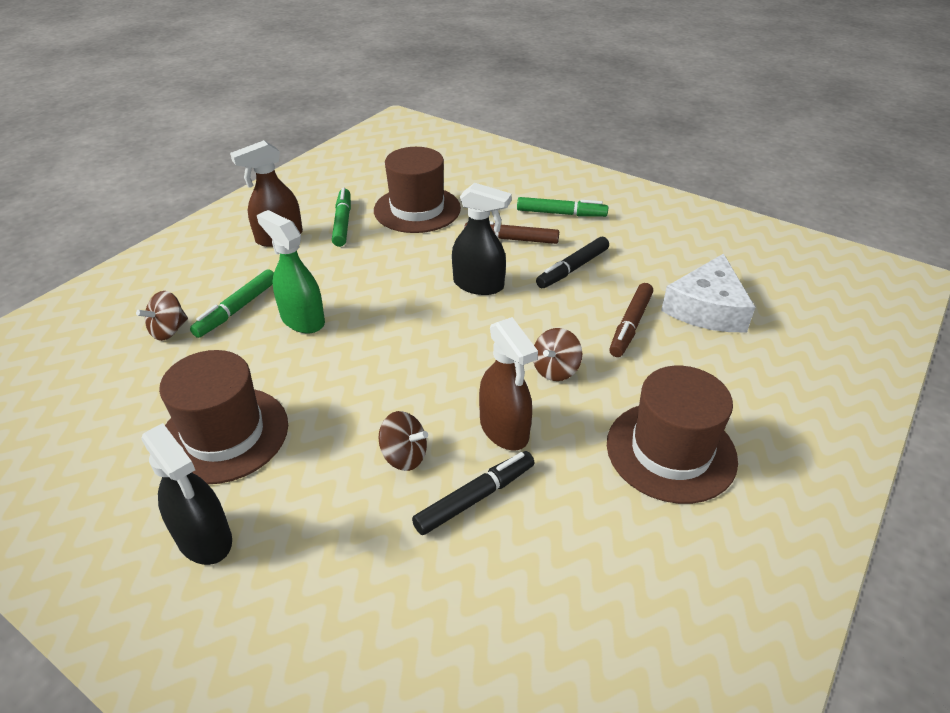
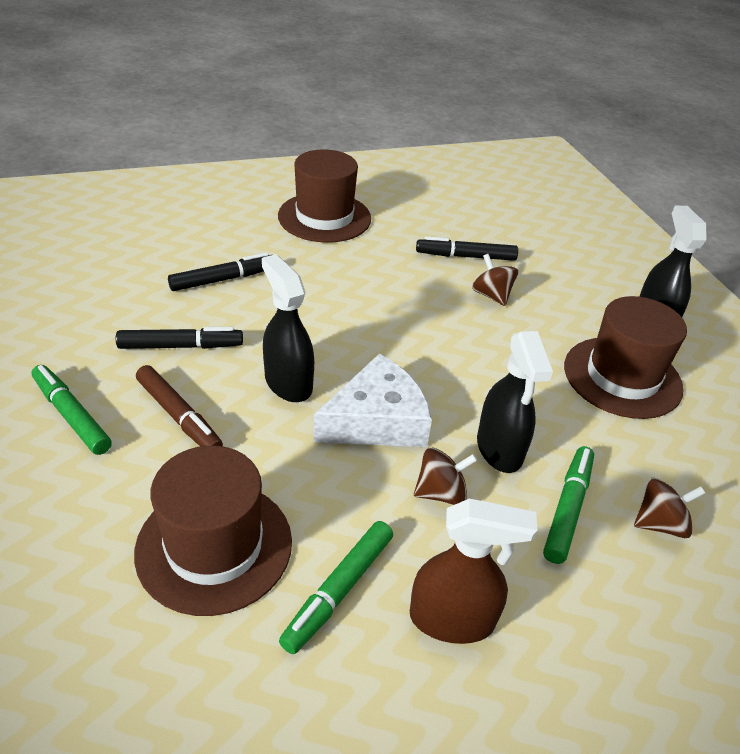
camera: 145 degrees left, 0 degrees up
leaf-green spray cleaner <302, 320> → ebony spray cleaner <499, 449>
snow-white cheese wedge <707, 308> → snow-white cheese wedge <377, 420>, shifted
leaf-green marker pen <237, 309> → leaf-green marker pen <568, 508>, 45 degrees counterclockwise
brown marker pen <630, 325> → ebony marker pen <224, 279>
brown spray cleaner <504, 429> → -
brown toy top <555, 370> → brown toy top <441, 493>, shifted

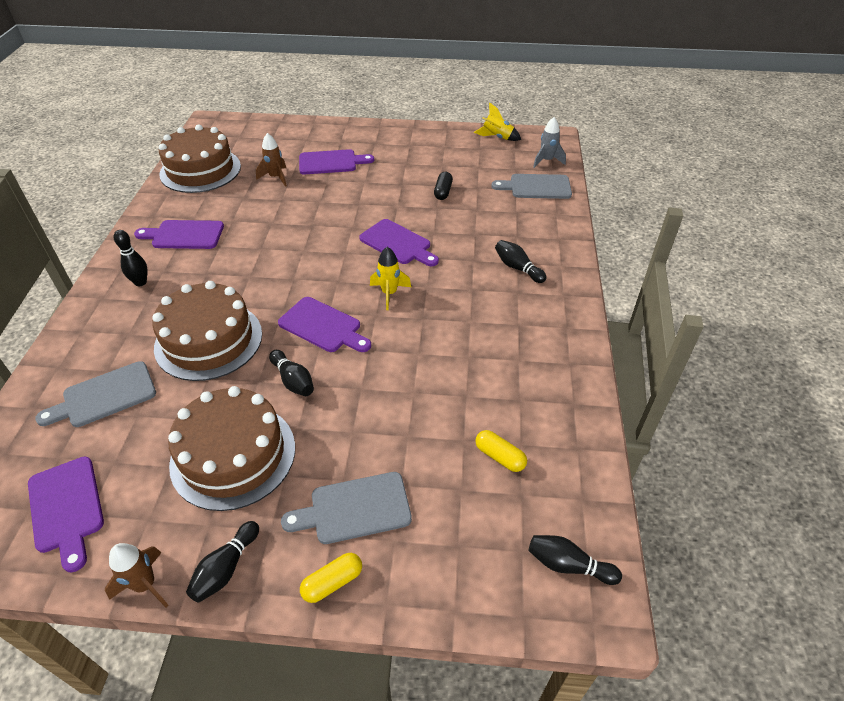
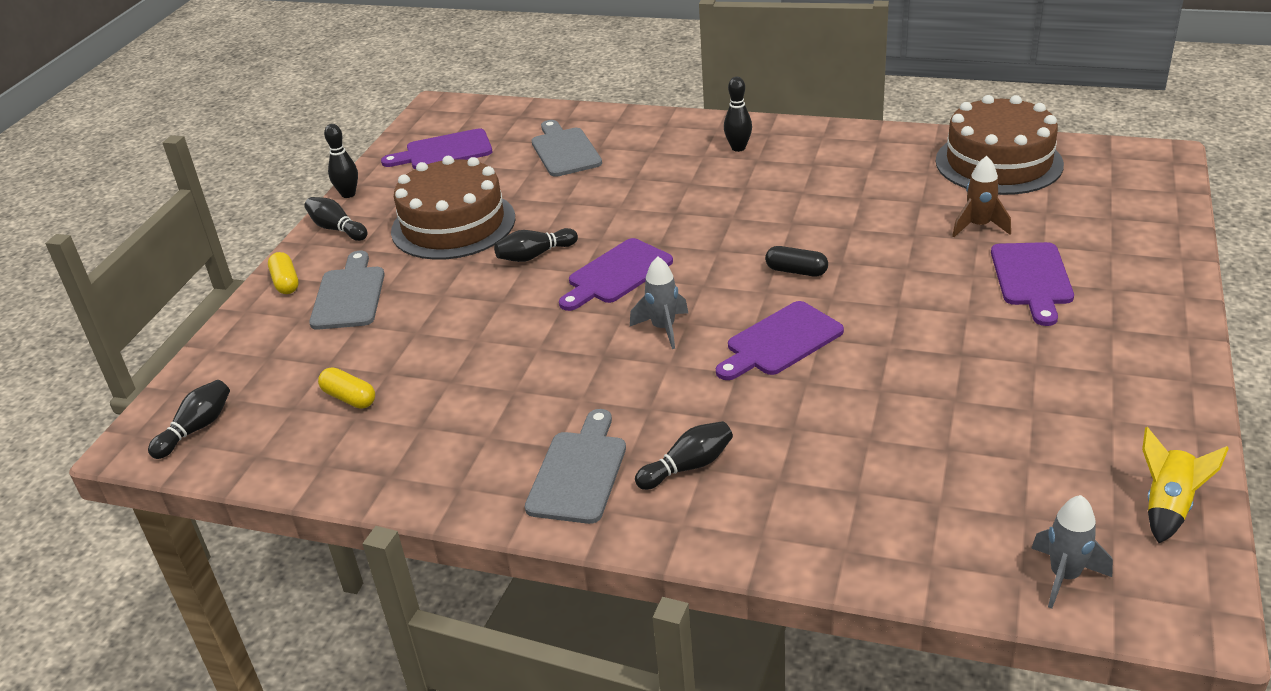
camera: 105 degrees right, 10 degrees down
ebony pill <443, 192> → ebony pill <796, 271>, shifted
gray bread board <536, 187> → gray bread board <579, 472>, shifted
royal purple bread board <184, 235> → -
golden spaceship <389, 293> → gray spaceship <663, 329>
brown cake <208, 340> → -
golden pill <499, 456> → golden pill <349, 398>, 75 degrees clockwise
brown spaceship <145, 585> → ebony skittle <348, 194>

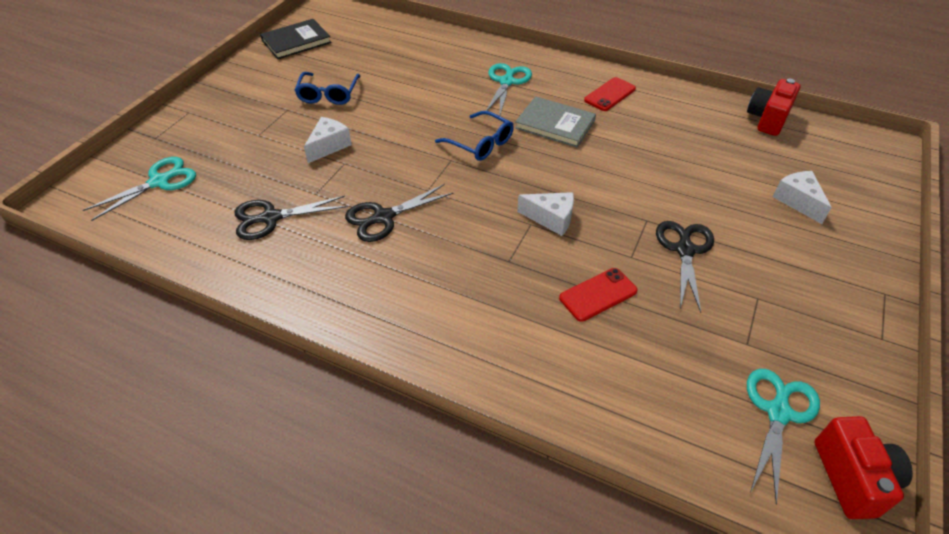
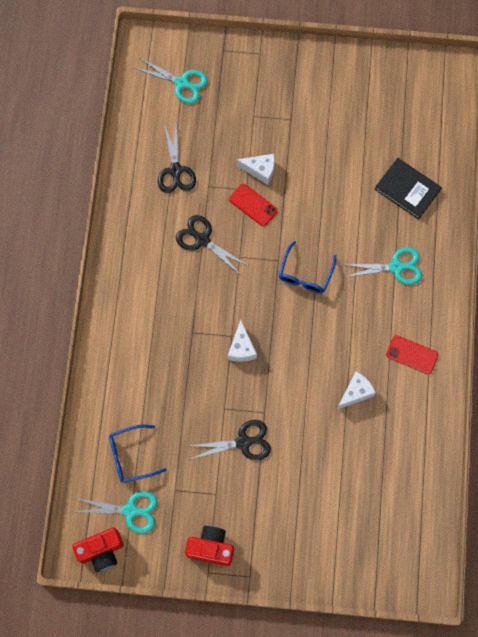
camera: 70 degrees right, 25 degrees up
ebony book <296, 41> → ebony book <407, 189>, shifted
blue glasses <328, 94> → blue glasses <131, 456>, shifted
red camera <767, 119> → red camera <211, 548>, shifted
gray book <555, 124> → -
snow-white cheese wedge <798, 201> → snow-white cheese wedge <355, 392>, shifted
ebony scissors <270, 218> → ebony scissors <175, 171>, 150 degrees counterclockwise
red phone <598, 294> → red phone <253, 205>, shifted

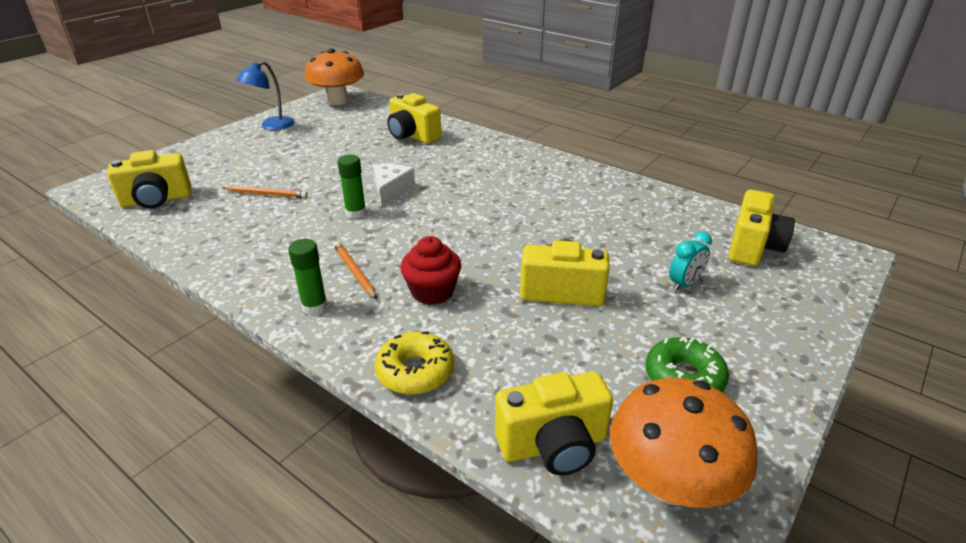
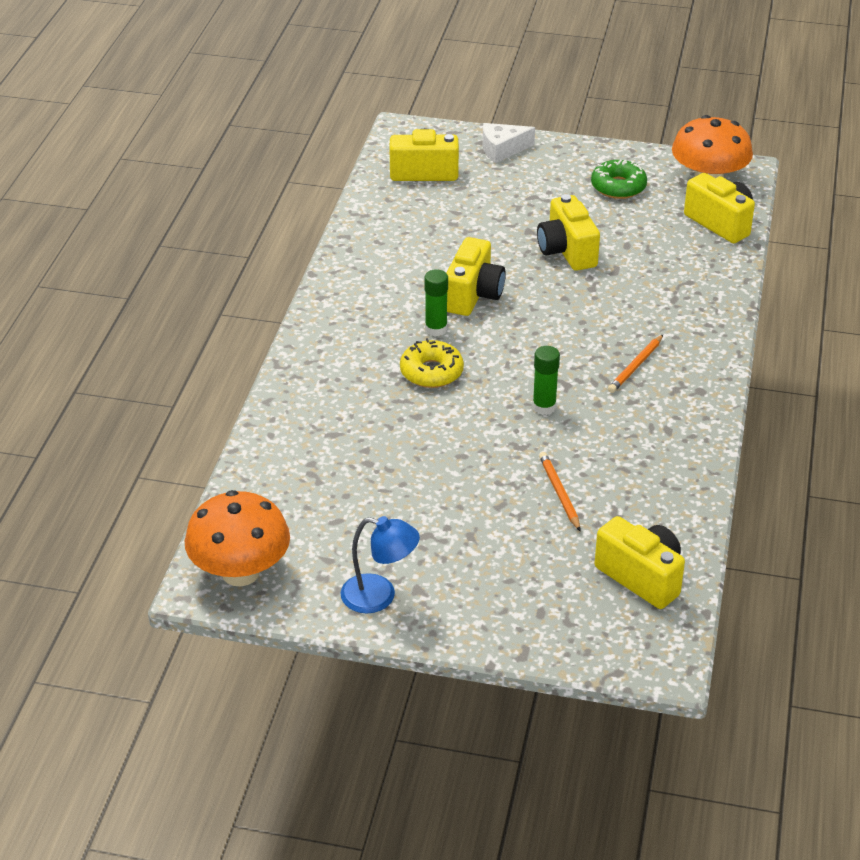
camera: 115 degrees left, 5 degrees up
golden camera <412, 136> → golden camera <473, 295>, shifted
snow-white cheese wedge <391, 190> → snow-white cheese wedge <502, 149>, shifted
turquoise alarm clock <684, 284> → -
red muffin <432, 292> → -
leaf-green glue <314, 307> → leaf-green glue <436, 329>, shifted
golden doughnut <415, 371> → golden doughnut <431, 372>, shifted

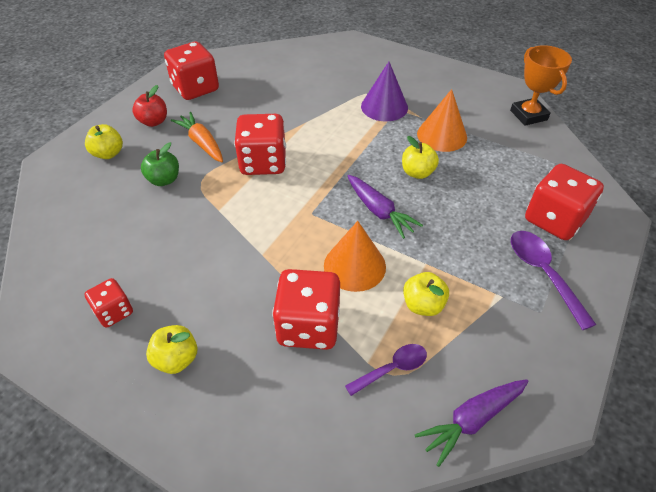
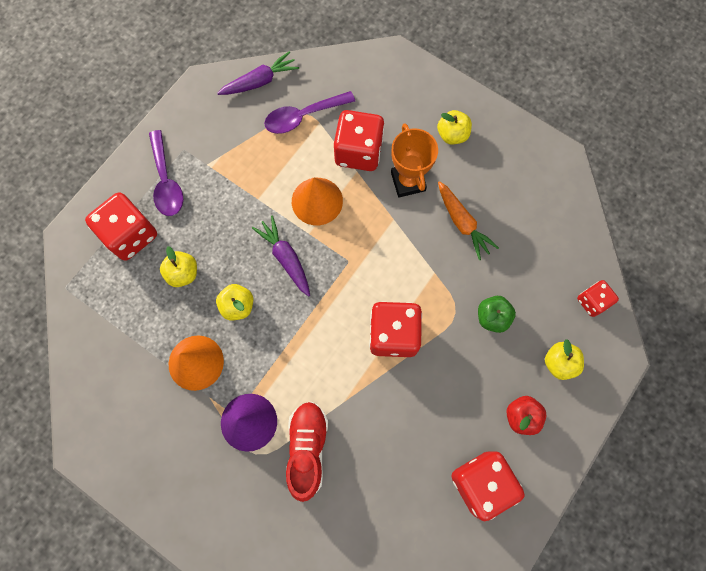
camera: 175 degrees left, 25 degrees up
bright orange award cup <528, 115> → bright orange award cup <408, 181>, shifted
bright orange root vegetable <202, 143> → bright orange root vegetable <462, 223>, shifted
golden apple <423, 305> → golden apple <183, 273>, shifted
red dice <114, 312> → red dice <592, 301>, shifted
royal purple spoon <392, 368> → royal purple spoon <303, 116>, x1.52
- → red shoe <307, 448>

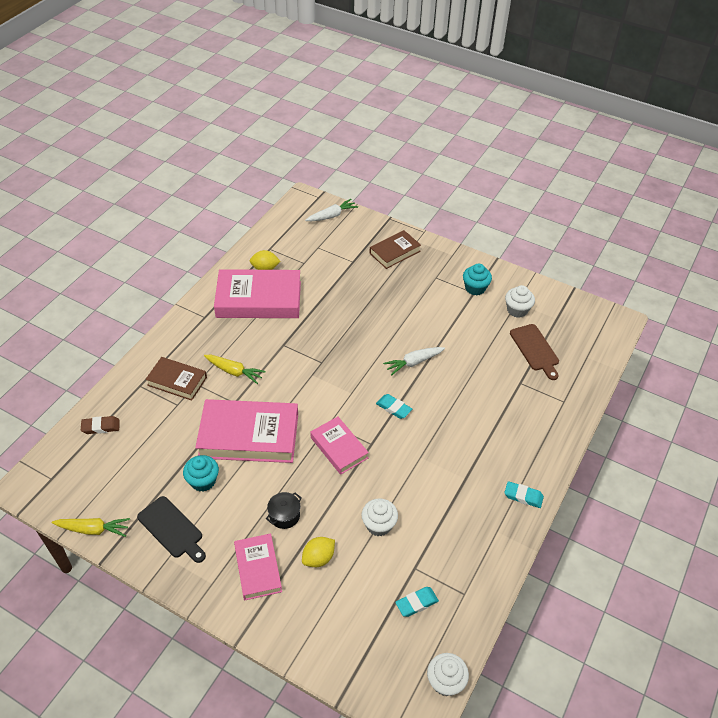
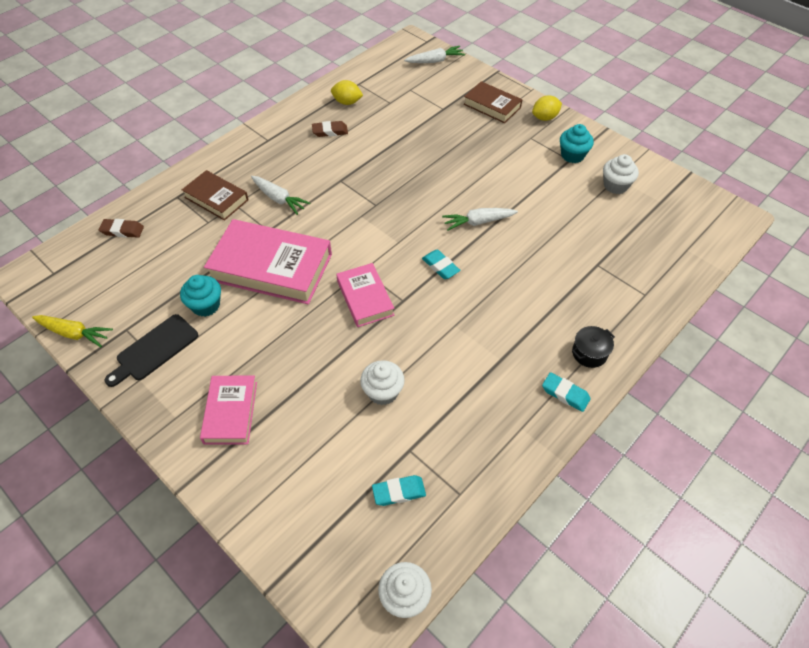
camera: 15 degrees right, 5 degrees up
brown book <394, 252> → brown book <492, 106>, 60 degrees clockwise
rose-pink book <259, 299> → brown gum eraser <330, 131>
brown bread board <535, 349> → -
golden root vegetable <234, 371> → snow-white root vegetable <279, 199>
ebony pot <284, 515> → ebony pot <589, 353>, shifted
ebony bread board <172, 529> → ebony bread board <154, 349>, 75 degrees clockwise
golden citrus fruit <318, 558> → golden citrus fruit <545, 118>, shifted

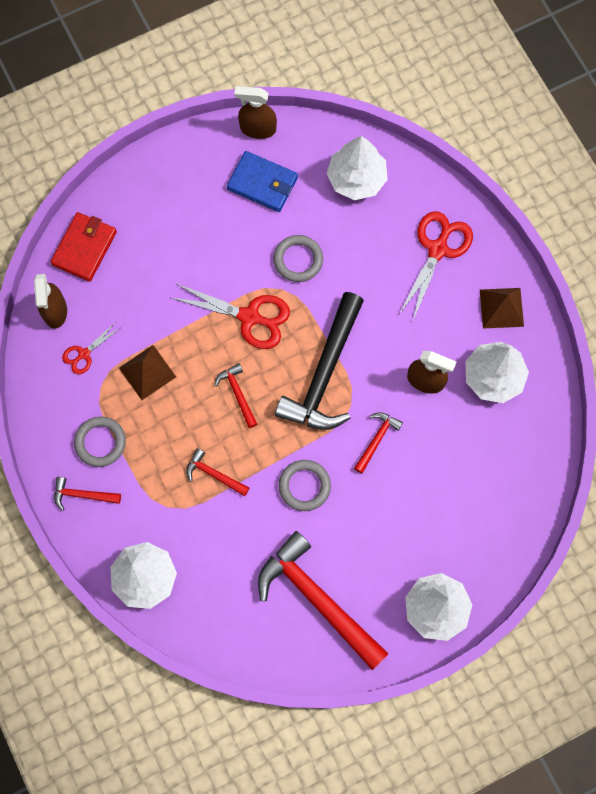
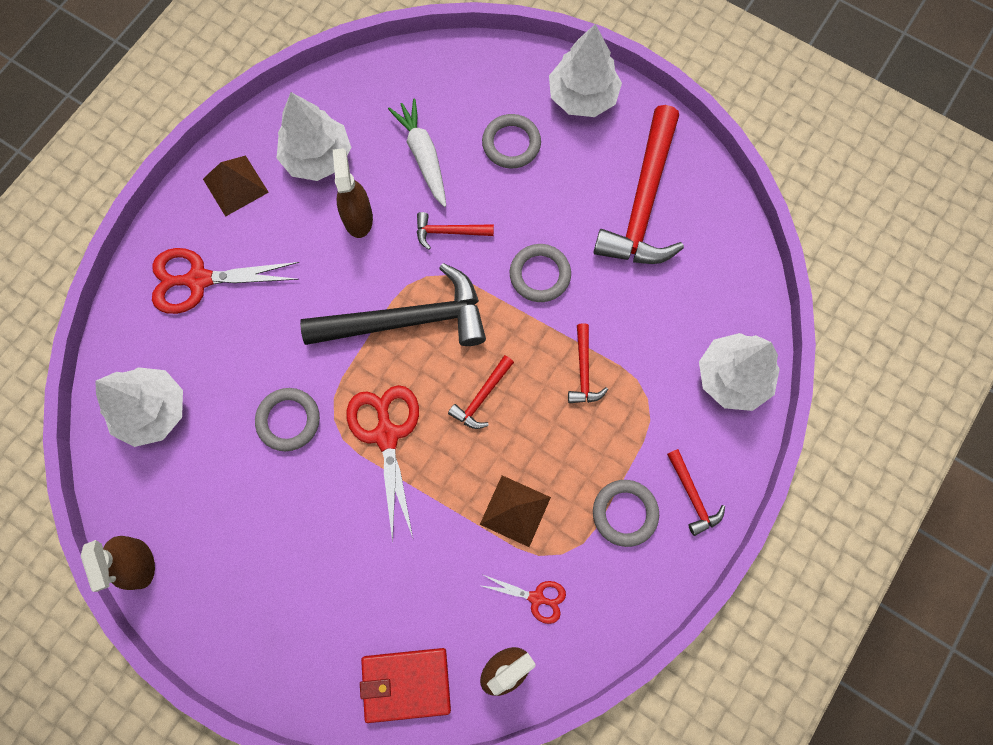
camera: 120 degrees left, 0 degrees up
blue card wallet <262, 183> → -
- → snow-white root vegetable <423, 156>
- → gray torus <511, 144>

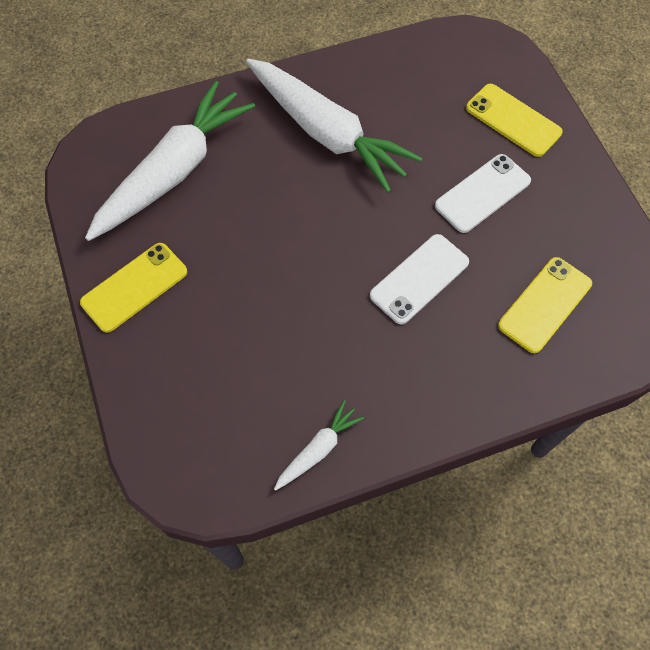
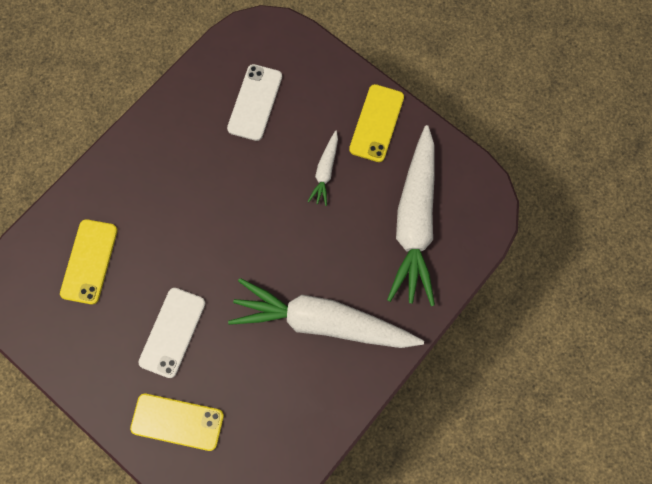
camera: 150 degrees right, 10 degrees up
snow-white phone <419, 279> → snow-white phone <255, 102>, shifted
snow-white root vegetable <318, 449> → snow-white root vegetable <325, 171>, shifted

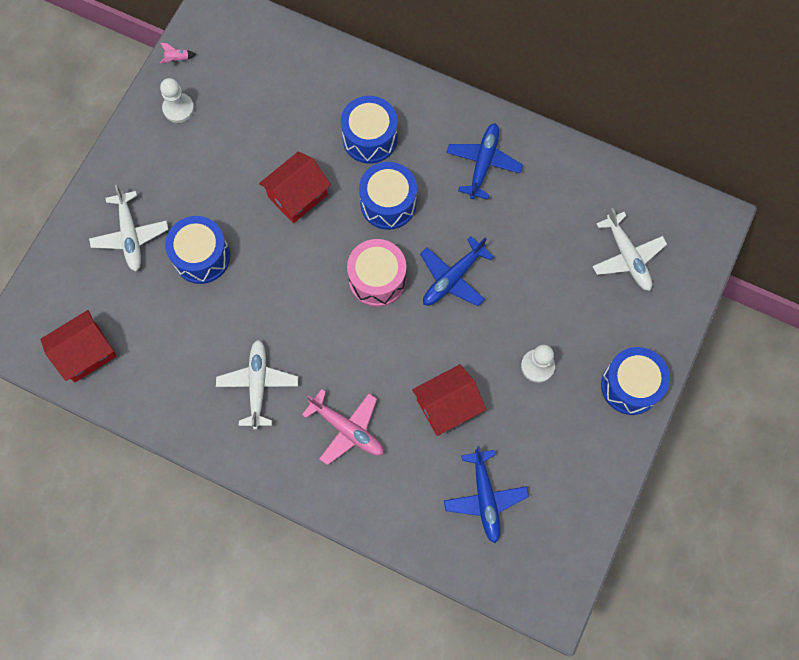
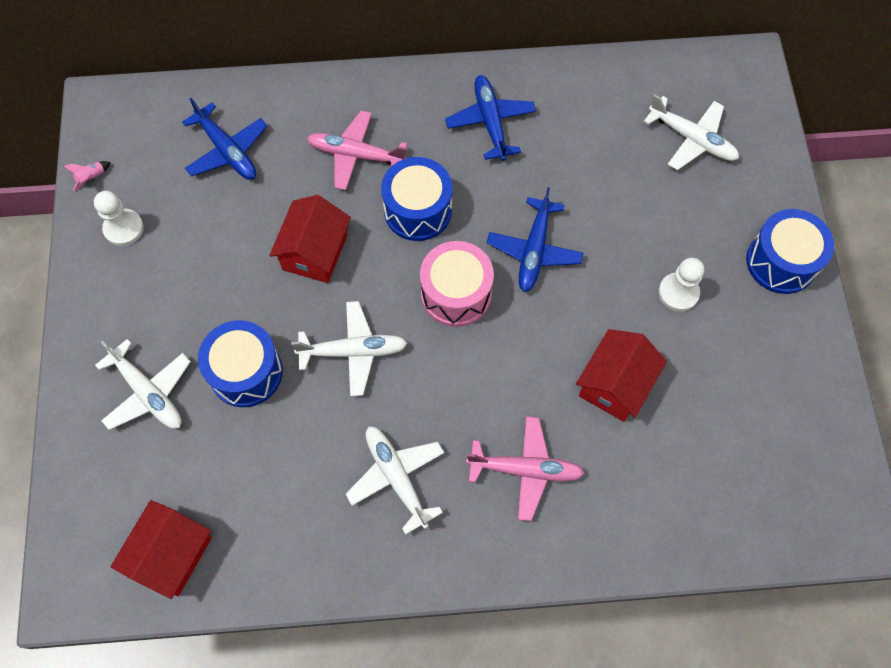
camera: 30 degrees left, 5 degrees down
blue snare drum <370, 138> → rose-pink plane <356, 155>
blue plane <485, 497> → blue plane <227, 150>, shifted
- → snow-white plane <353, 351>

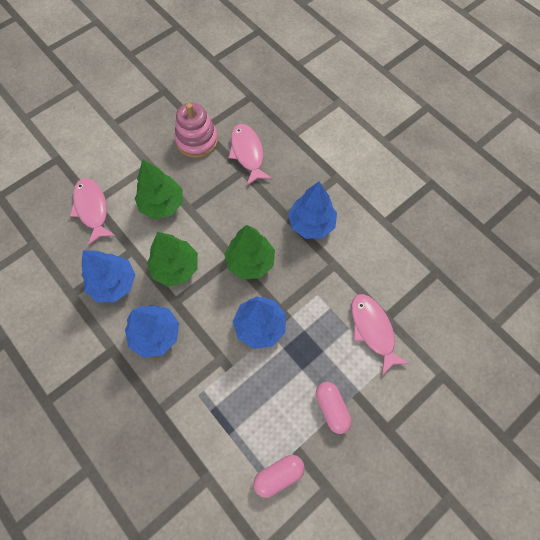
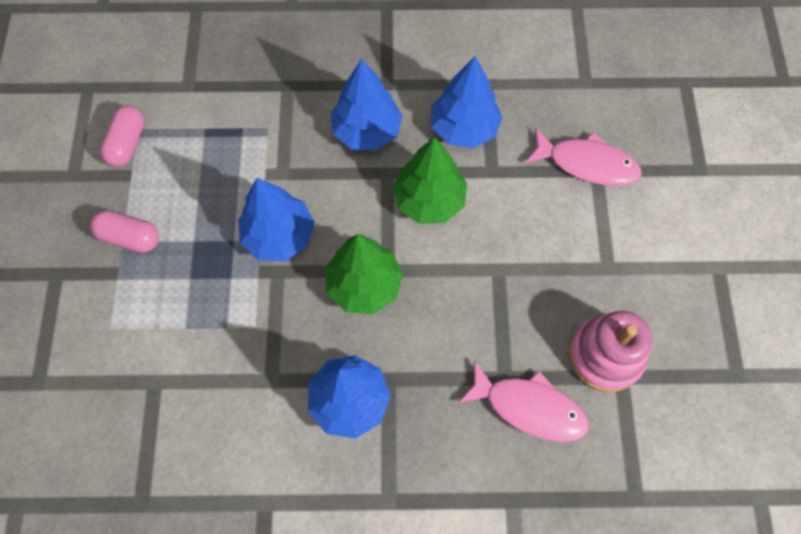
camera: 130 degrees right, 0 degrees up
leaf-green fir tree <162, 204> → -
rose-pink fish figure <373, 330> → -

